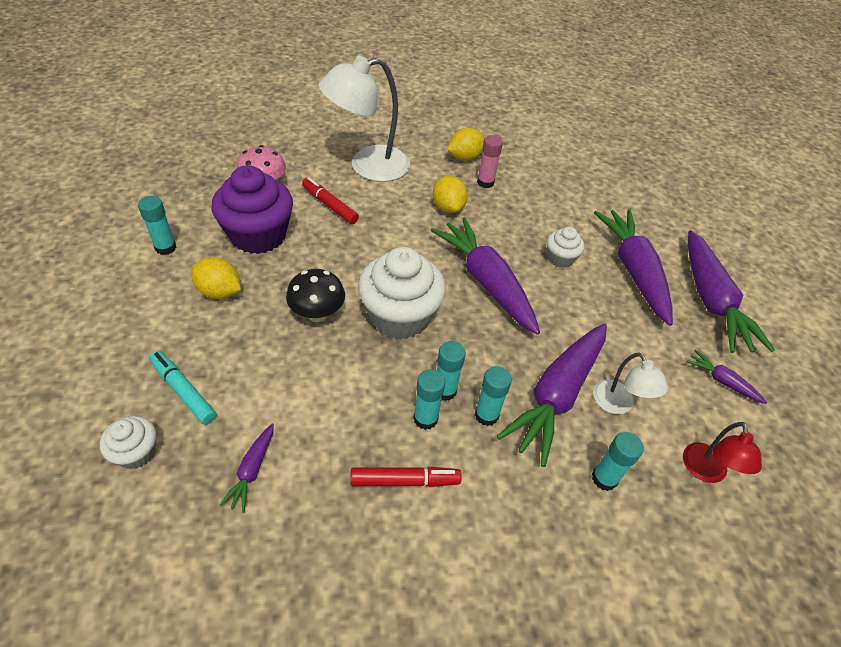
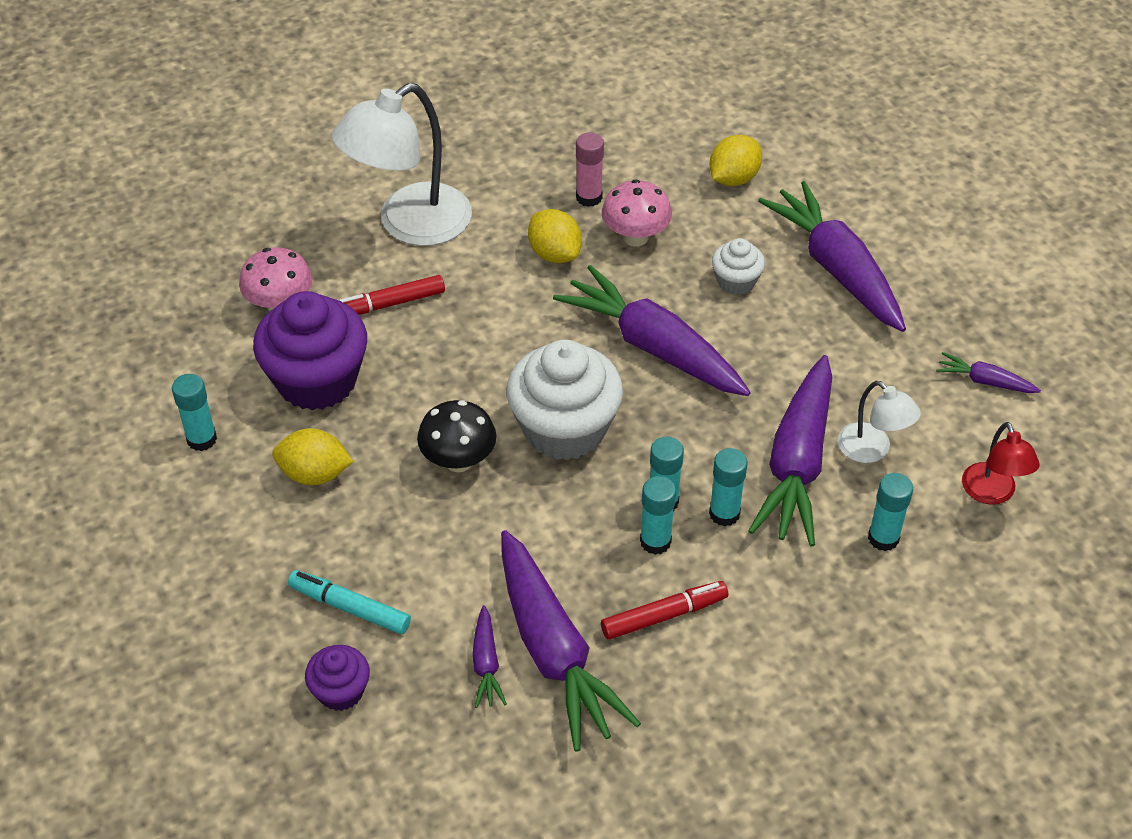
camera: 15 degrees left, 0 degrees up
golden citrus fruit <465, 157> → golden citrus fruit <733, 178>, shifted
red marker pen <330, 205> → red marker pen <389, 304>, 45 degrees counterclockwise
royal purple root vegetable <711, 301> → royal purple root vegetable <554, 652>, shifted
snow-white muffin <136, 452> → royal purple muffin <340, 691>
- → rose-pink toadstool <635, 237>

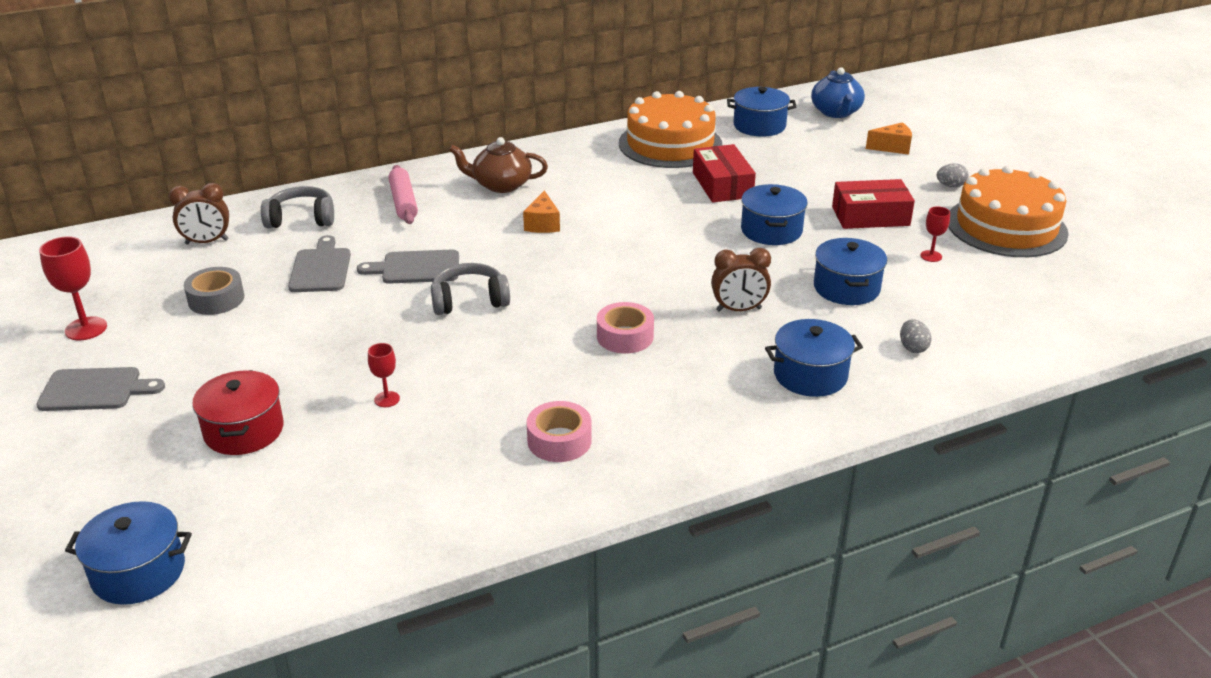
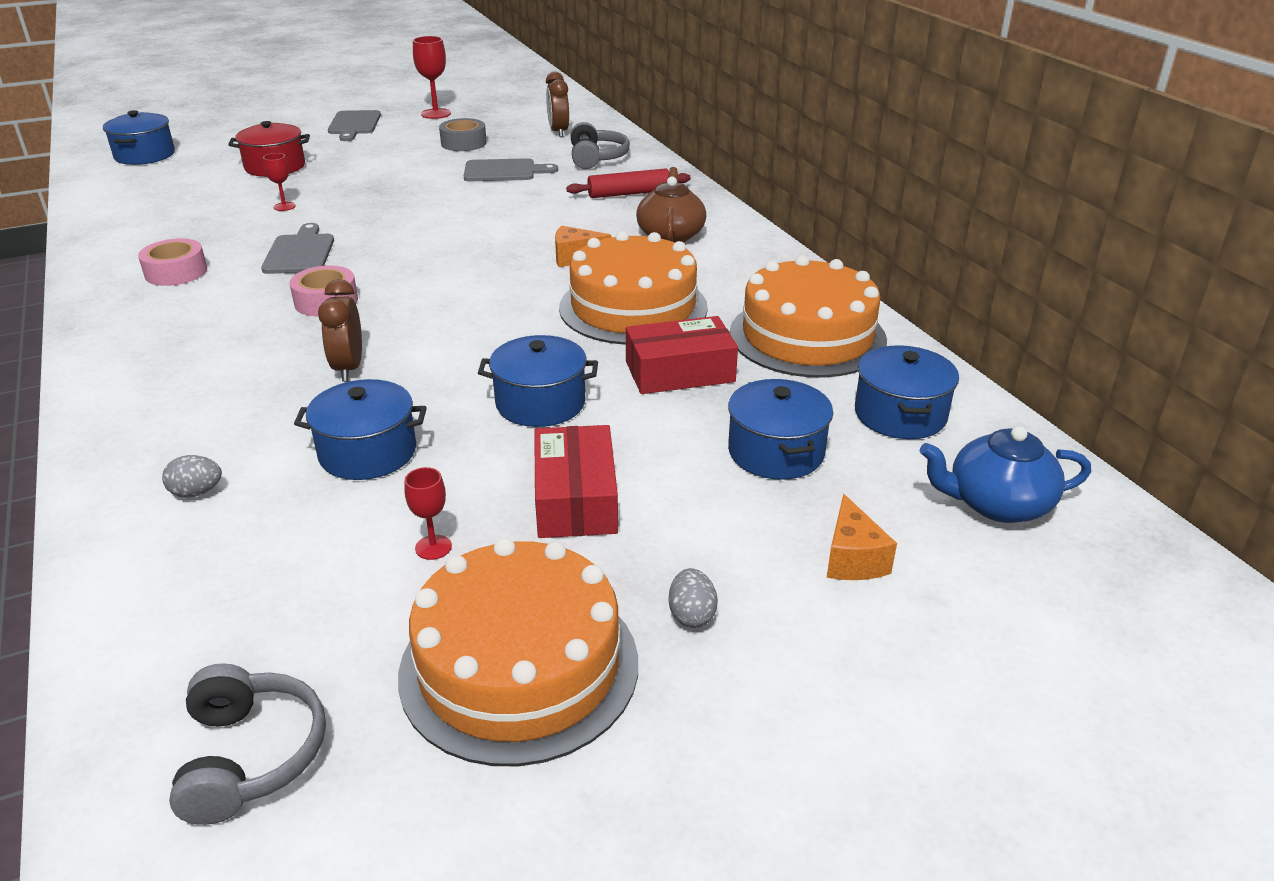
camera: 90 degrees right, 0 degrees up
rose-pink rolling pin <404, 202> → red rolling pin <629, 193>
gray bread board <416, 268> → gray bread board <300, 252>, shifted
gray over-ear headphones <469, 301> → gray over-ear headphones <250, 756>, shifted
blue pot <810, 375> → blue pot <776, 452>, shifted
- → bright orange cake <633, 307>

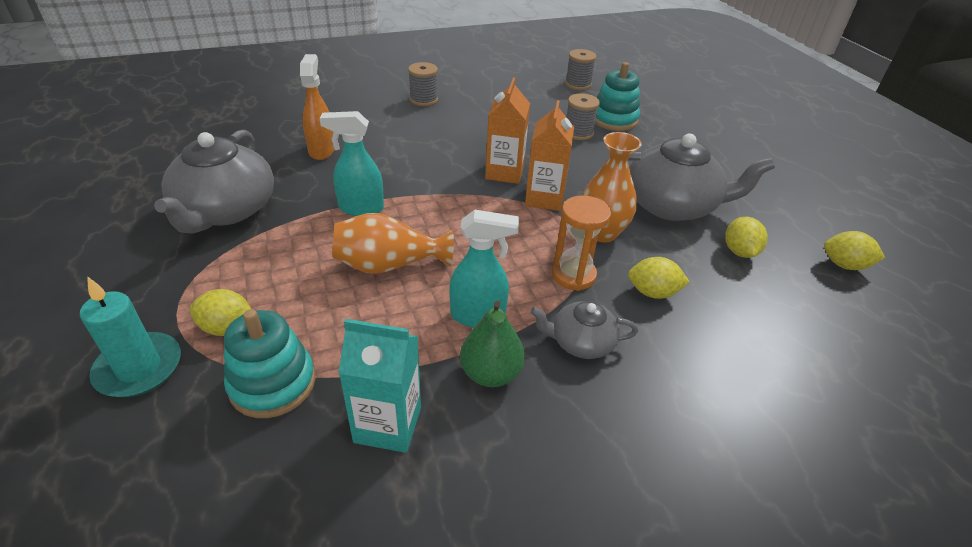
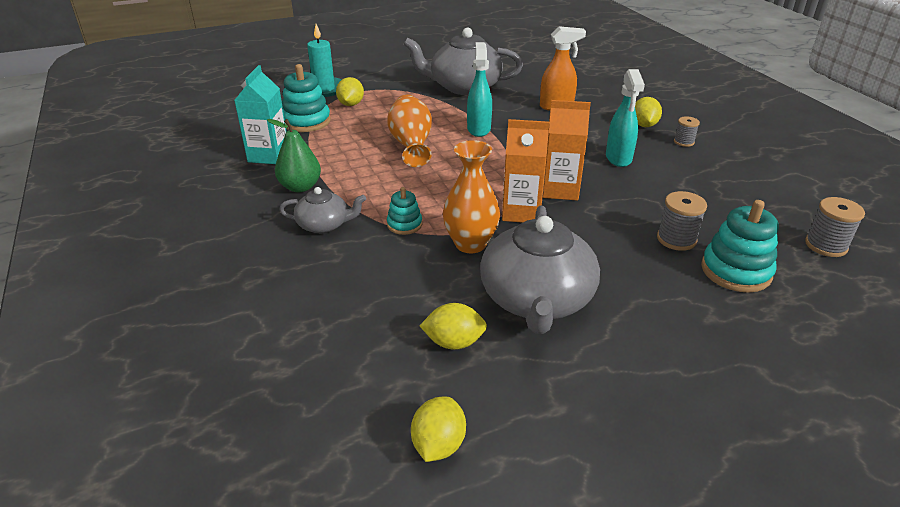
camera: 90 degrees right, 5 degrees down
gray spool <423, 100> → gray spool <684, 142>, x0.65
bright orange sandglass <573, 275> → turquoise ring stacker <404, 224>
turquoise spray cleaner <478, 316> → turquoise spray cleaner <618, 158>, shifted
golden citrus fruit <652, 292> → golden citrus fruit <644, 125>, shifted
gray tea pot <581, 342> → gray tea pot <324, 225>, 90 degrees clockwise

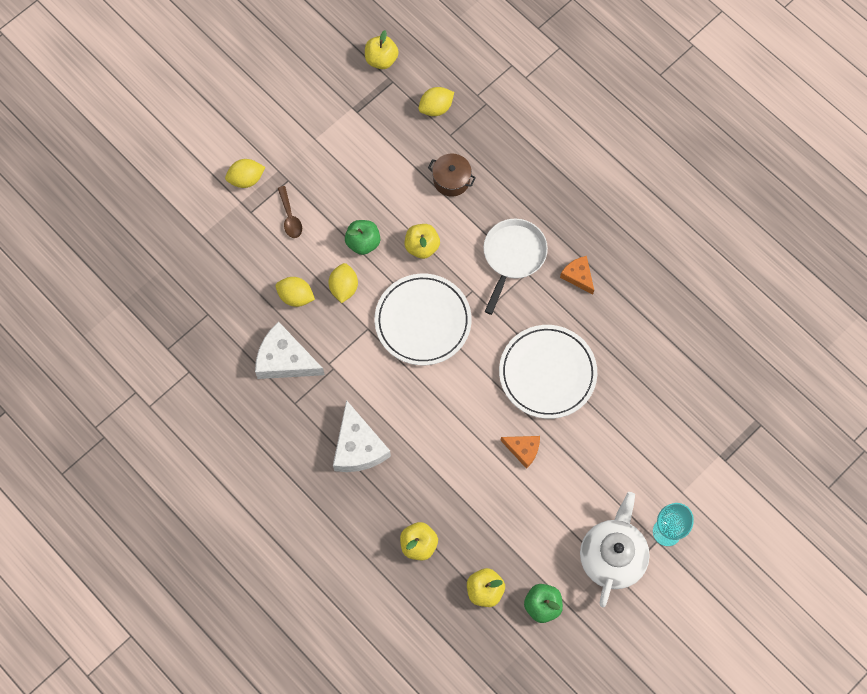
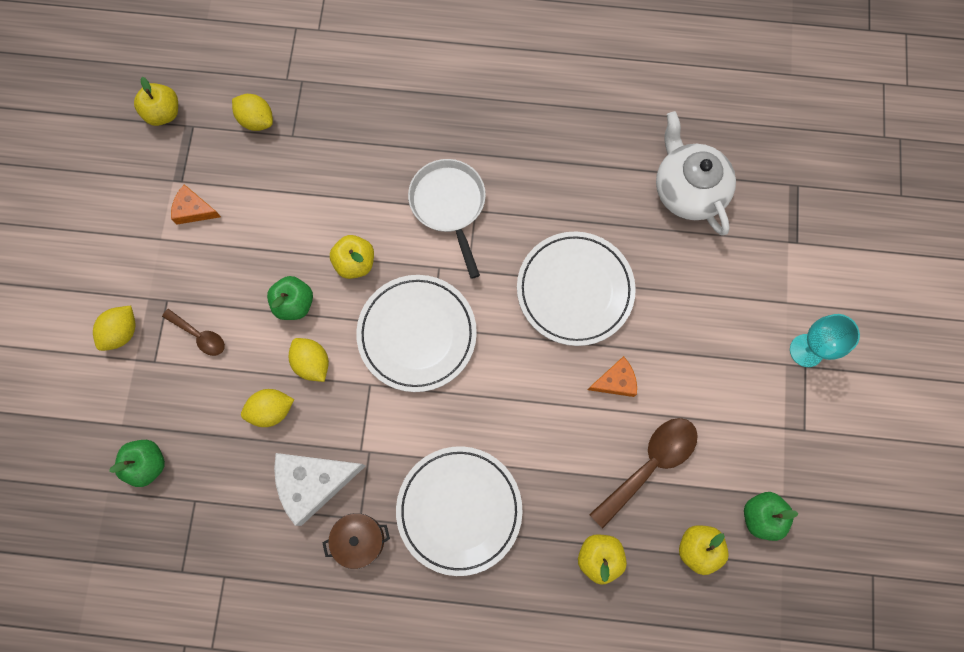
camera: 40 degrees left, 5 degrees up
golden citrus fruit <436, 108> → golden citrus fruit <257, 120>, 75 degrees counterclockwise
brown pot <451, 180> → brown pot <359, 540>, shifted
bright orange cheese wedge <578, 276> → bright orange cheese wedge <194, 210>, shifted
snow-white cheese wedge <358, 447> → snow-white flat dish <459, 510>
snow-white tea pot <612, 556> → snow-white tea pot <688, 189>, shifted
- → brown spoon <650, 464>
- → leaf-green apple <147, 464>

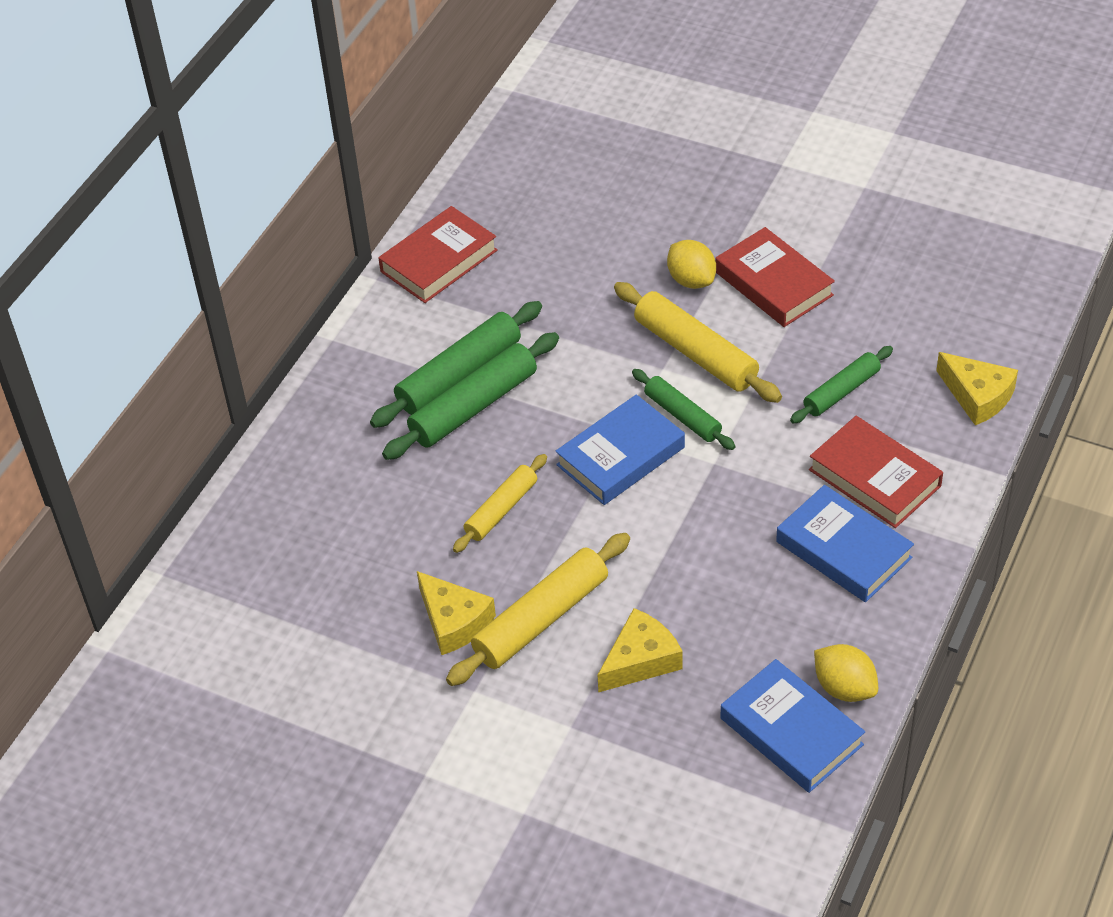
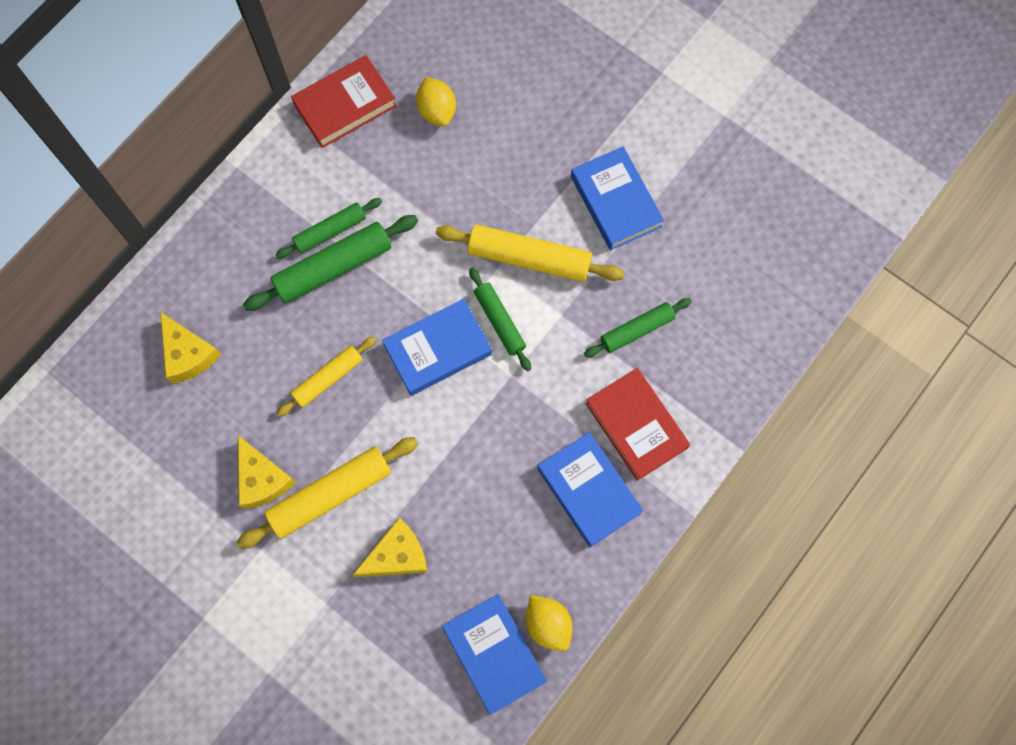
camera: 10 degrees right, 25 degrees up
red book <774, 283> → blue book <616, 201>
golden citrus fruit <691, 280> → golden citrus fruit <437, 111>, shifted
golden rolling pin <695, 353> → golden rolling pin <529, 258>, 45 degrees counterclockwise
leaf-green rolling pin <459, 375> → leaf-green rolling pin <330, 231>, x0.62
golden cheese wedge <977, 396> → golden cheese wedge <188, 354>, shifted

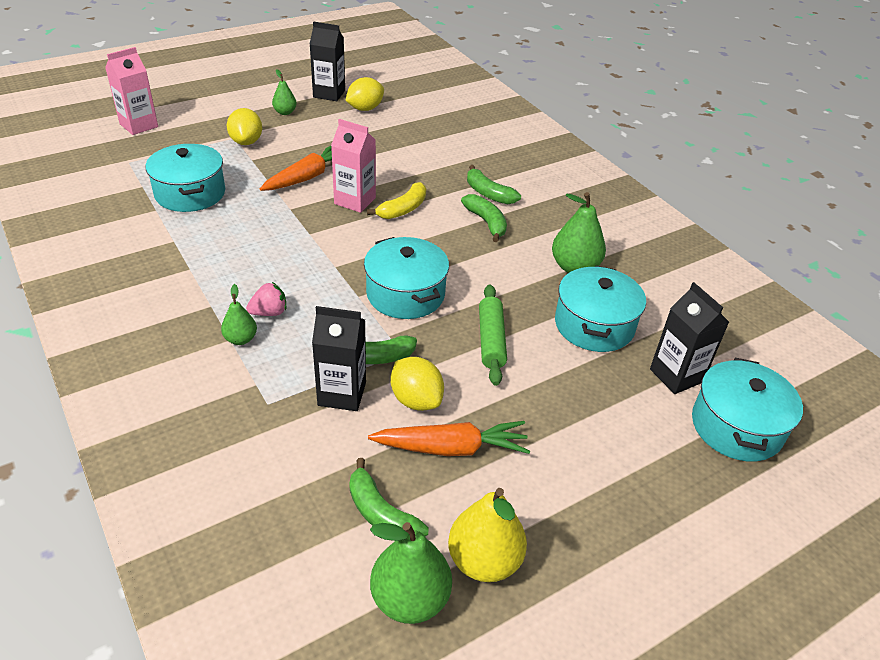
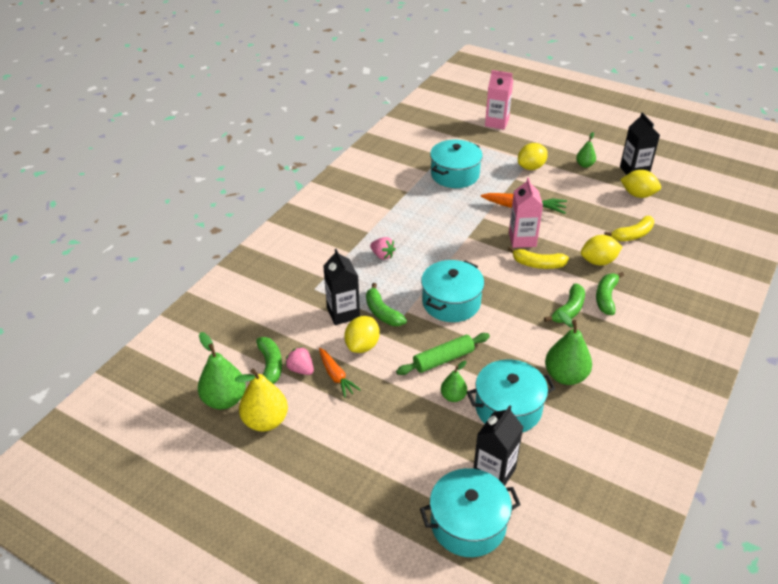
camera: 65 degrees right, 0 degrees up
leaf-green pear <241, 339> → leaf-green pear <453, 396>, shifted
bright orange root vegetable <451, 448> → bright orange root vegetable <336, 376>, x0.66
leaf-green banana <381, 513> → leaf-green banana <270, 366>, 150 degrees clockwise
- → golden banana <632, 235>
- → golden citrus fruit <598, 261>
- → rose-pink toy strawberry <301, 369>

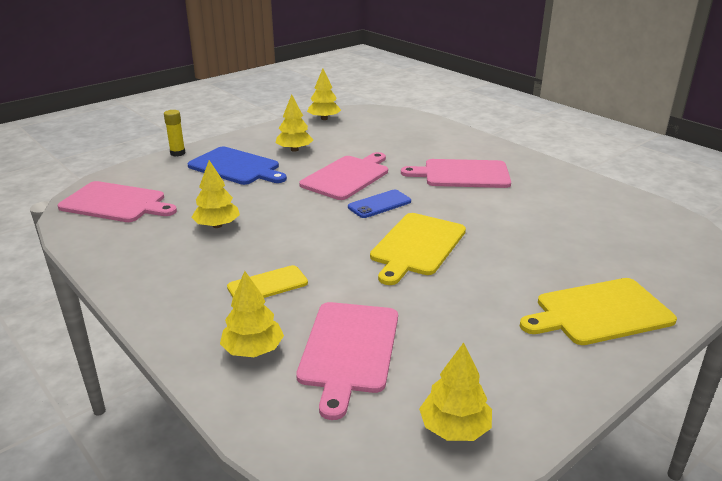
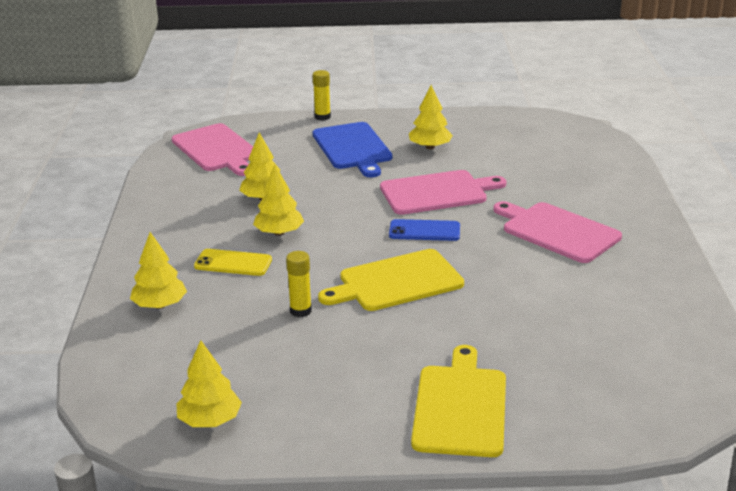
camera: 40 degrees right, 0 degrees up
golden fir tree <324, 119> → golden fir tree <279, 233>, shifted
golden bread board <599, 312> → golden bread board <460, 407>, 75 degrees clockwise
rose-pink bread board <348, 350> → -
- → golden glue <300, 311>

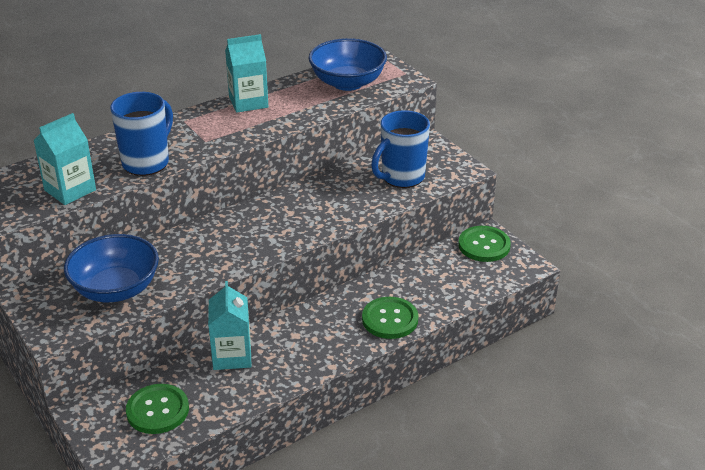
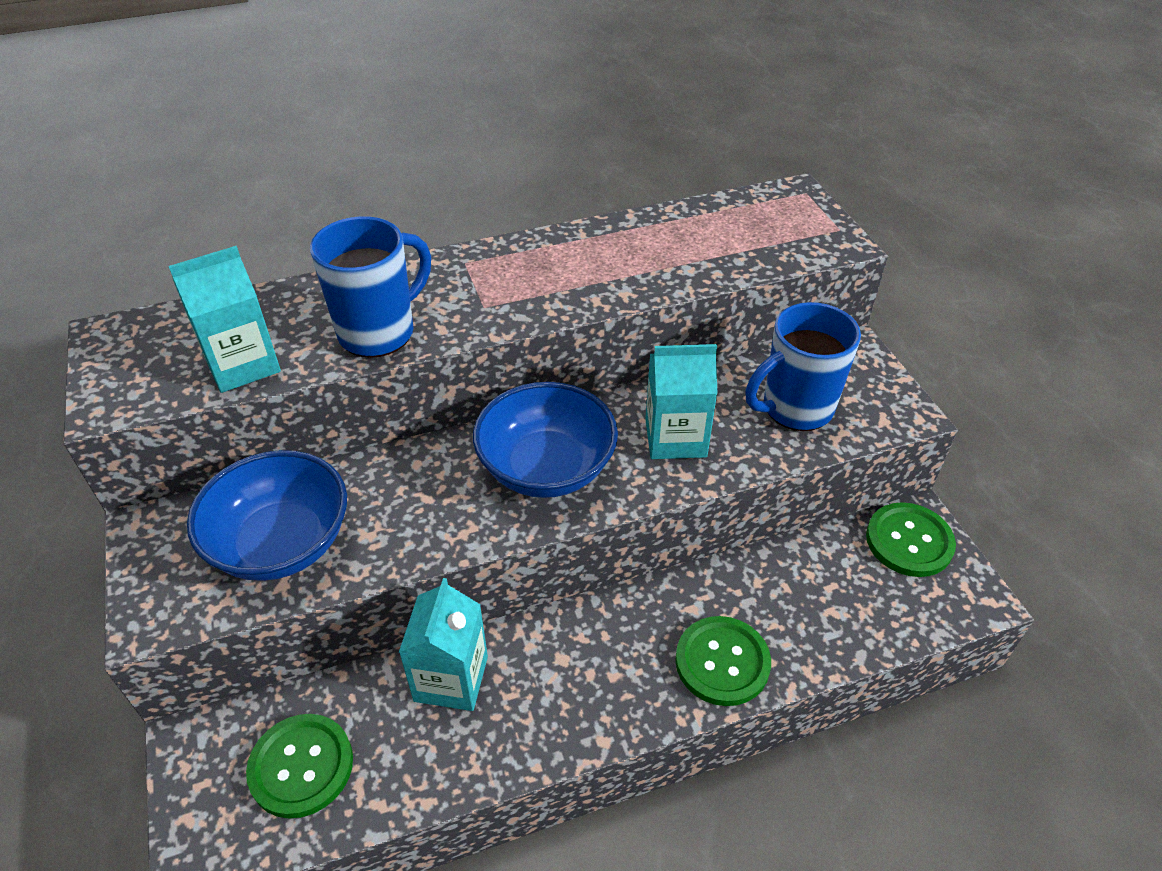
camera: 15 degrees right, 10 degrees up
turquoise carton <248, 102> → turquoise carton <675, 437>, shifted
blue bowl <347, 83> → blue bowl <546, 468>, shifted

